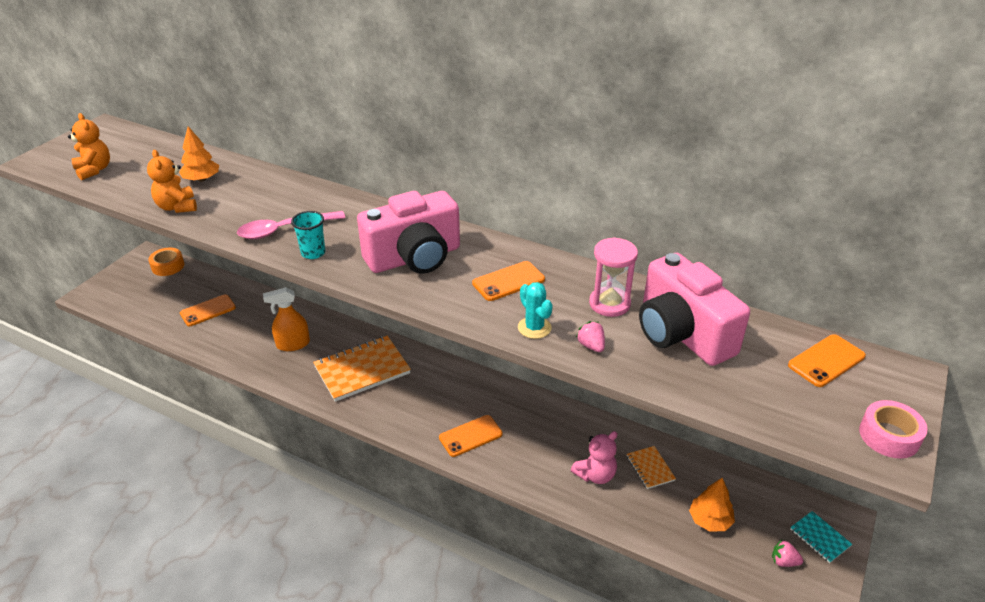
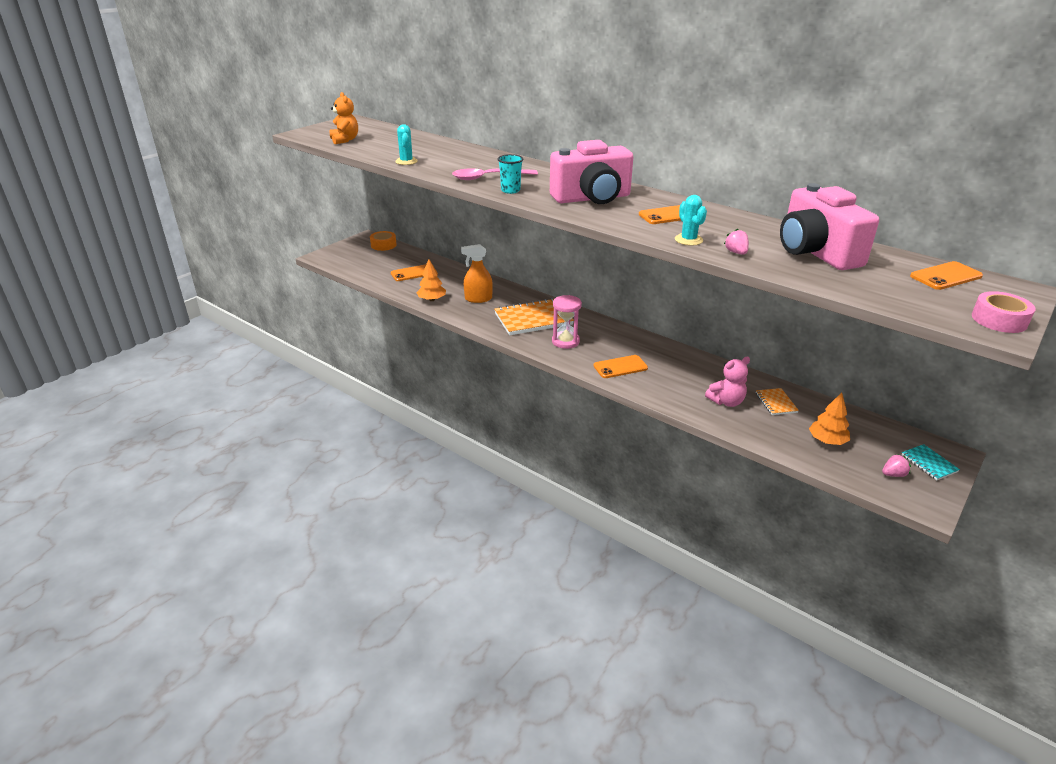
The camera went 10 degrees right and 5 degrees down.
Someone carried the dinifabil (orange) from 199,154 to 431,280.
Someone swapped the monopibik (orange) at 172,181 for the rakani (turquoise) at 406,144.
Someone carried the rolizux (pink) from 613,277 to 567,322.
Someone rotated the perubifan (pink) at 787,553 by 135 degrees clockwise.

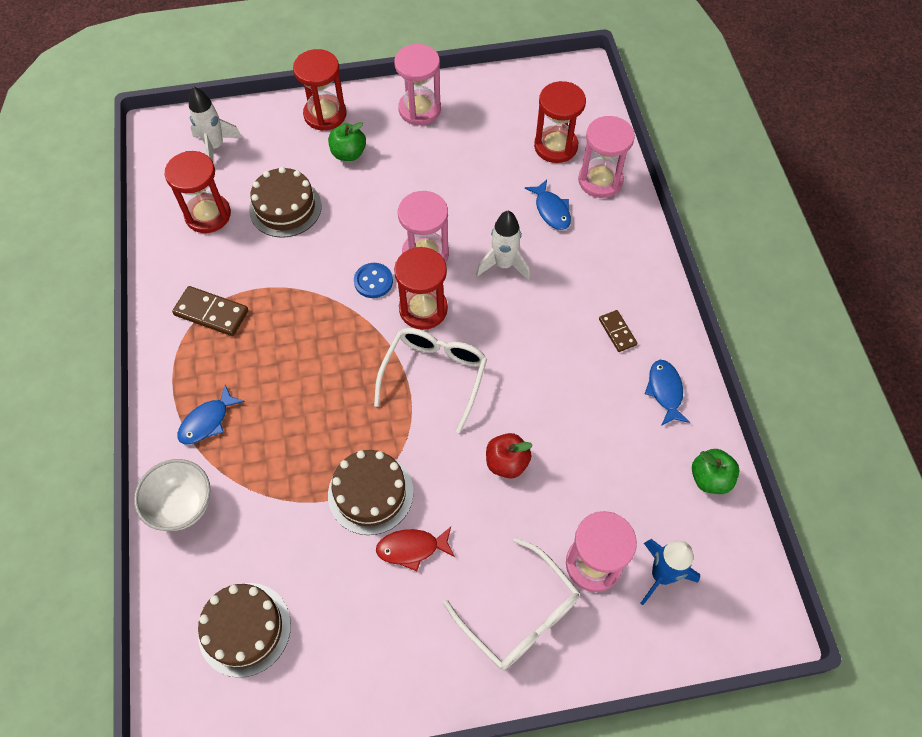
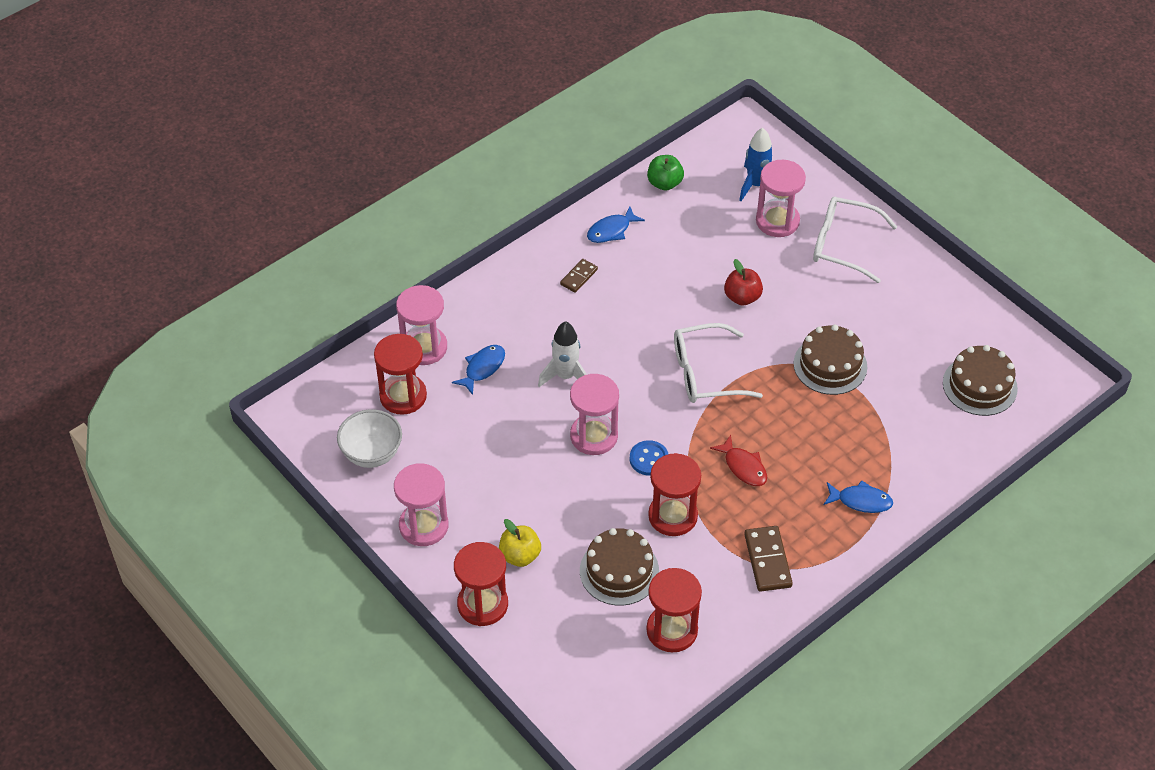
The camera went 120 degrees left and 10 degrees down.
Someone took away the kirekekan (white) at 215,123.
Someone repainted the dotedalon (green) at 347,141, which became the dotedalon (yellow) at 520,543.
Someone carried the rolizux (red) from 421,288 to 674,494.
Someone carried the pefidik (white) from 172,495 to 369,438.
Someone carried the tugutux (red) from 415,549 to 738,460.
Someone rotated the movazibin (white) at 511,603 by 90 degrees counterclockwise.

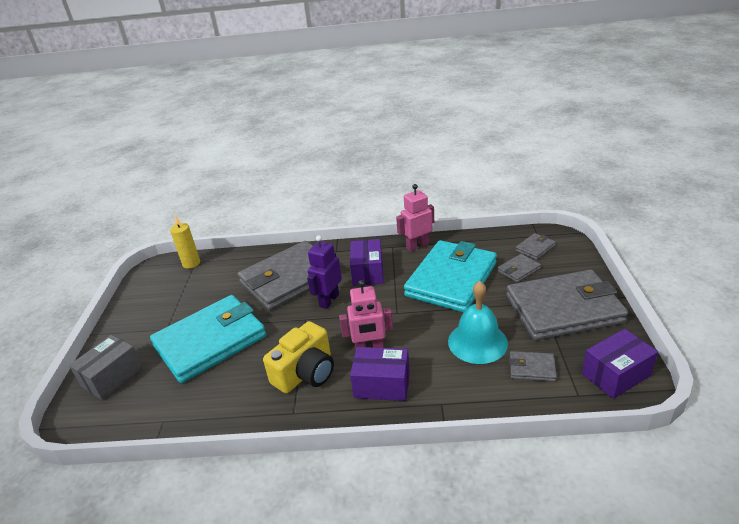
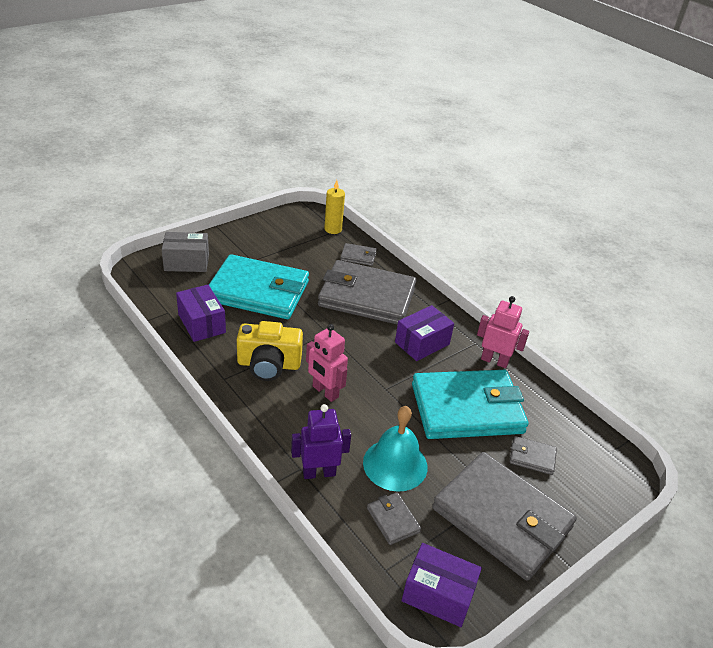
The camera went 45 degrees right and 5 degrees up.
Someone carried the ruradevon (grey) from 535,246 to 358,254.
Someone carried the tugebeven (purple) from 324,272 to 321,441.
Someone carried the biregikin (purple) from 380,374 to 201,313.

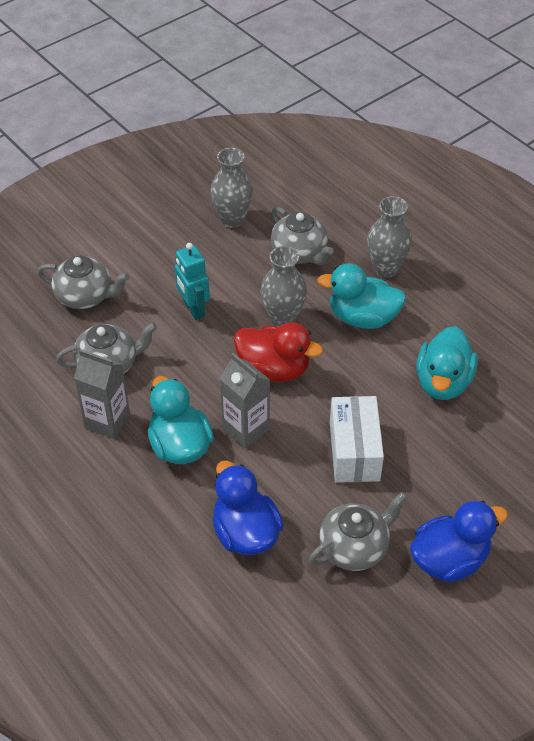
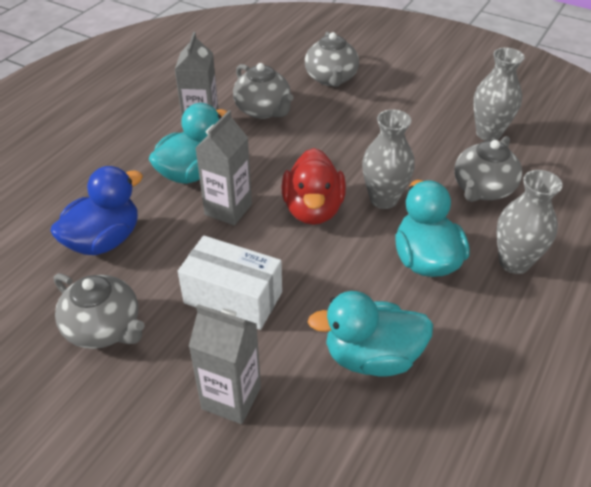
The camera went 70 degrees right and 5 degrees down.
Someone took away the tugebeven (turquoise) at 192,281.
Someone rotated the biregikin (white) at 357,439 by 45 degrees clockwise.
Someone took away the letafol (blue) at 459,542.
Someone put down the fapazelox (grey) at 224,364.

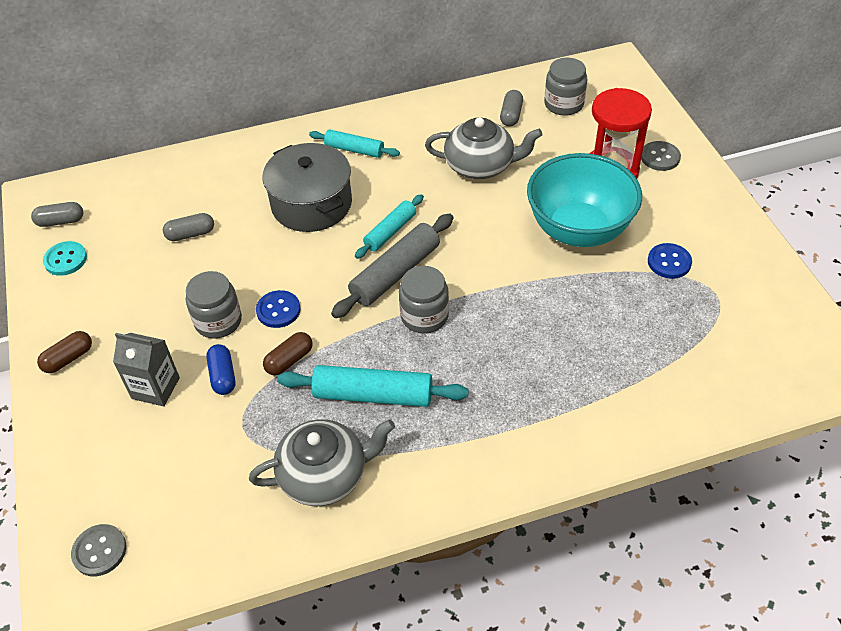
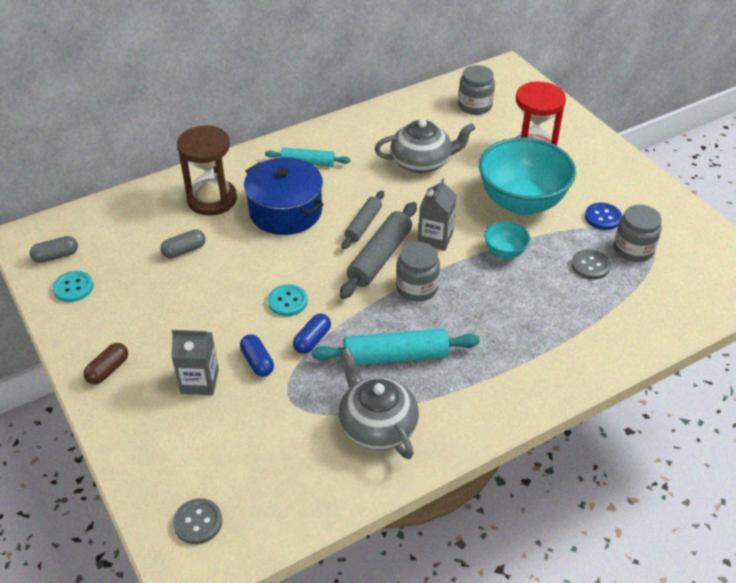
The camera went 15 degrees left and 5 degrees down.
Someone took away the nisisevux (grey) at 511,108.
Someone carried the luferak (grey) from 661,156 to 591,264.
Someone repainted the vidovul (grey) at 307,187, which became the vidovul (blue) at 284,196.
Someone repainted the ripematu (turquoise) at 389,226, which became the ripematu (grey) at 363,220.
Someone carried the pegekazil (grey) from 214,305 to 638,233.
Someone repainted the luferak (blue) at 278,309, which became the luferak (turquoise) at 288,300.
Someone repainted the nisisevux (brown) at 287,354, which became the nisisevux (blue) at 312,333.
Someone rotated the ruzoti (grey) at 322,462 by 90 degrees counterclockwise.
Someone put down the rolizux (brown) at 207,170.
Someone put down the fapazelox (grey) at 437,214.
Someone put down the pefidik (turquoise) at 507,240.

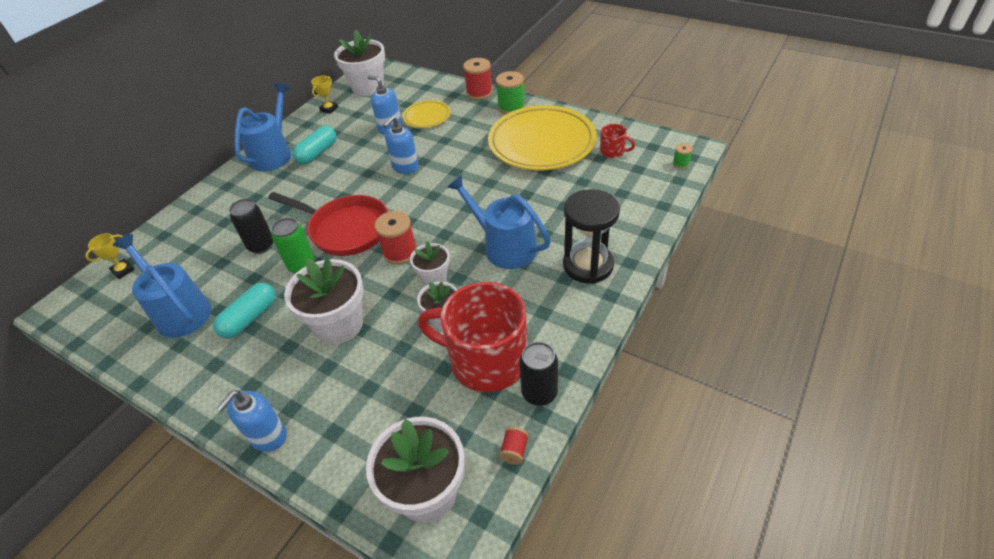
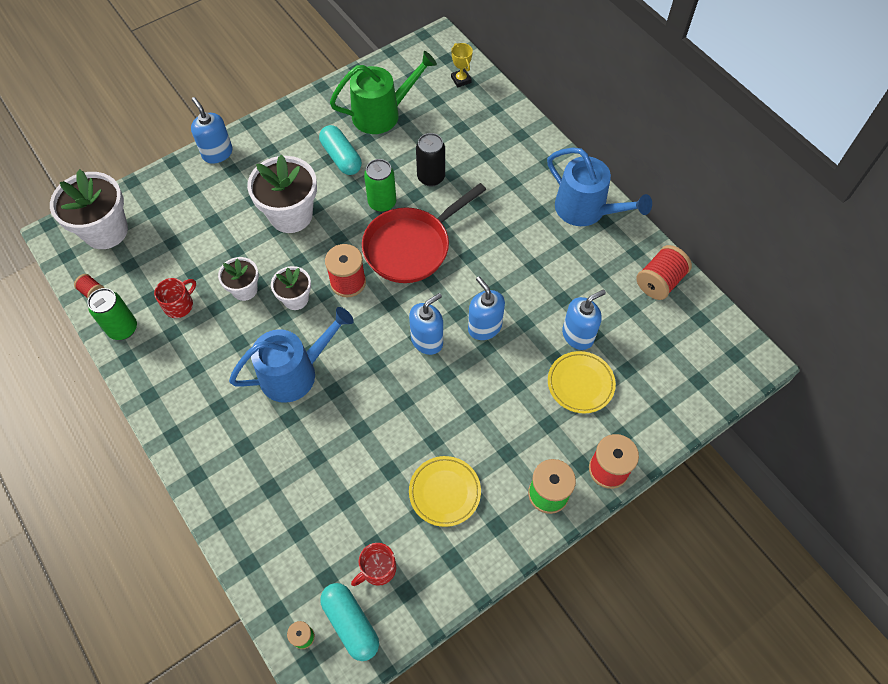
The camera went 110 degrees right and 15 degrees up.
Someone took away the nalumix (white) at 359,63.
Someone swapped the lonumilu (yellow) at 324,95 for the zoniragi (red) at 664,272.
Someone scaled the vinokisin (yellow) at 542,137 by 0.48.
Someone carried the nisisevux (turquoise) from 314,145 to 349,622.
Someone took away the rolizux (black) at 591,236.
Someone repainted the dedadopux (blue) at 162,286, which became the dedadopux (green) at 383,92.
Someone scaled the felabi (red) at 472,337 by 0.43.
Someone repainted the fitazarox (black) at 538,374, which became the fitazarox (green) at 112,314.
Someone put down the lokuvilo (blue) at 426,324.

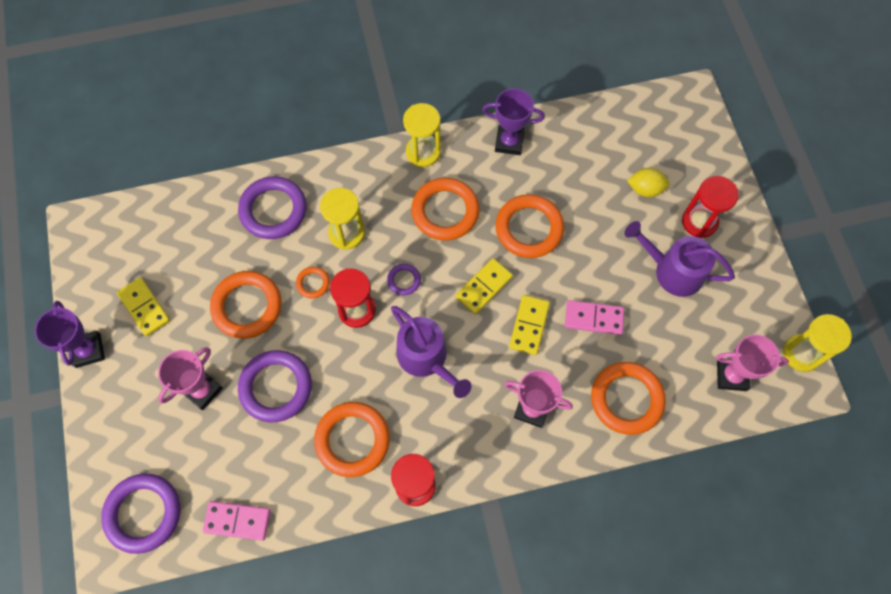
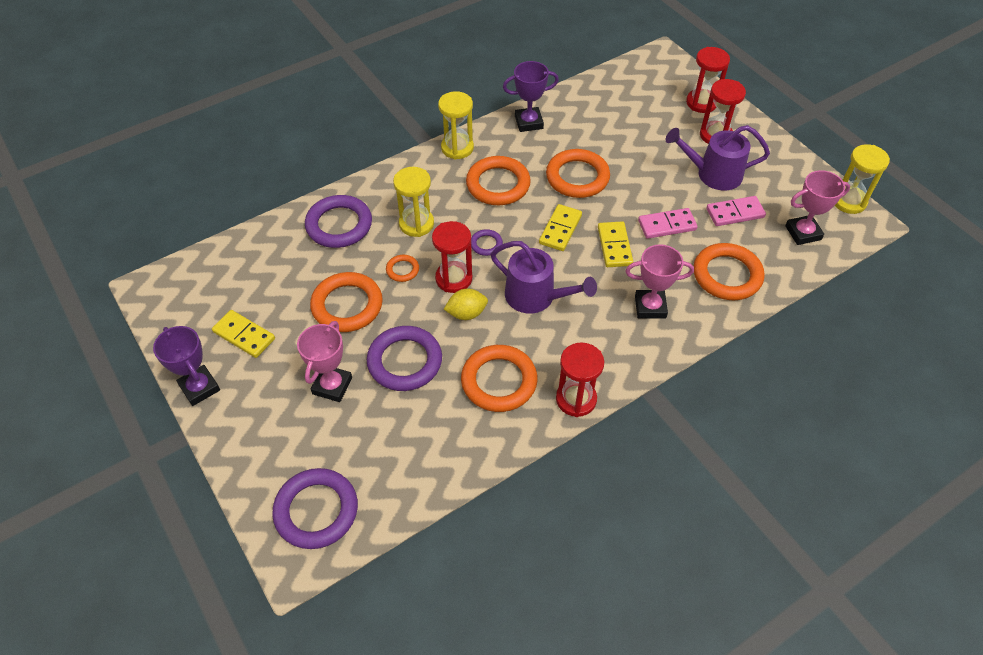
The camera went 20 degrees left and 15 degrees down.
Someone carried the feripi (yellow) from 648,182 to 466,304.
Someone carried the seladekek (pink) from 236,521 to 736,211.
Someone put down the rolizux (red) at 708,80.

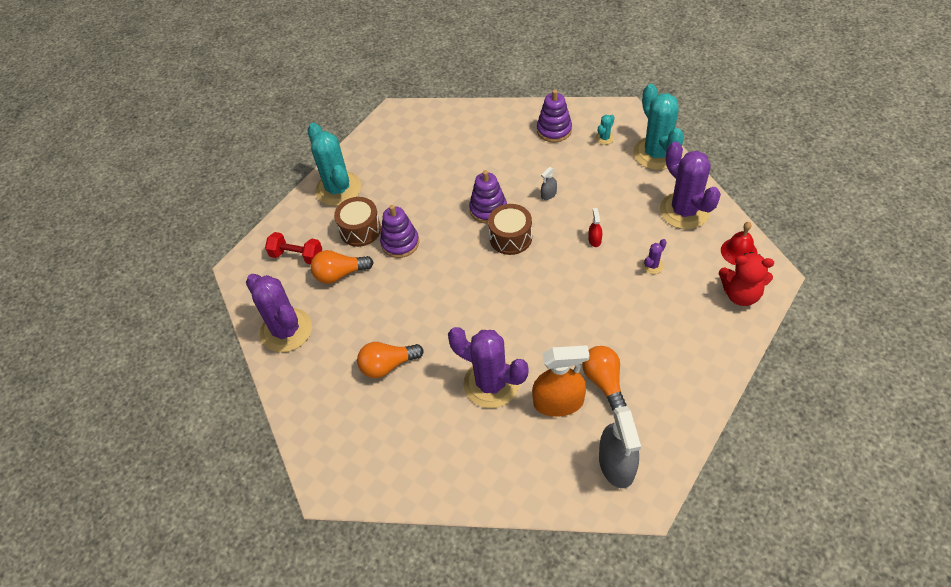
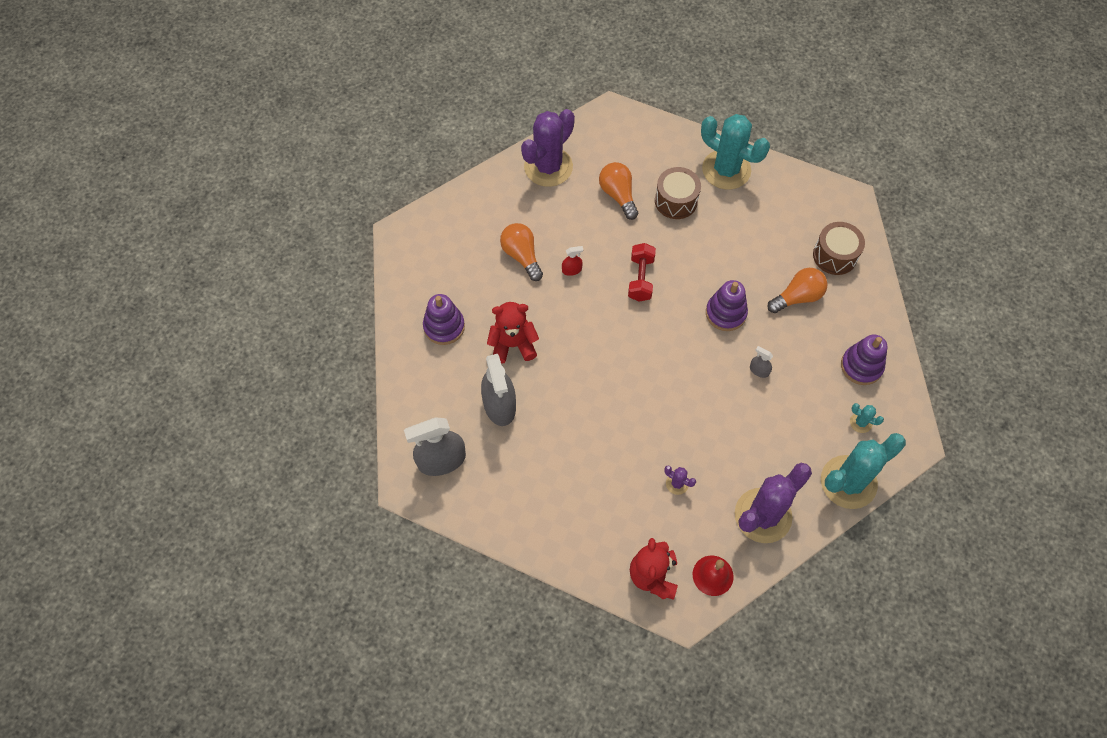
The camera went 75 degrees right and 10 degrees up.
Someone rotated the rakani (turquoise) at 334,164 by 75 degrees clockwise.
Someone carried the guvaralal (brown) from 510,229 to 839,248.
Someone carried the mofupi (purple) from 399,231 to 444,319.
Someone carried the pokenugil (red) from 595,227 to 572,261.
Someone carried the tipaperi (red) from 293,248 to 642,272.
Someone swapped the rakani (purple) at 488,367 for the monopibik (red) at 513,333.
Someone repainted the pokenugil (orange) at 561,381, which became the pokenugil (grey) at 498,390.
Someone carried the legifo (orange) from 604,379 to 797,290.

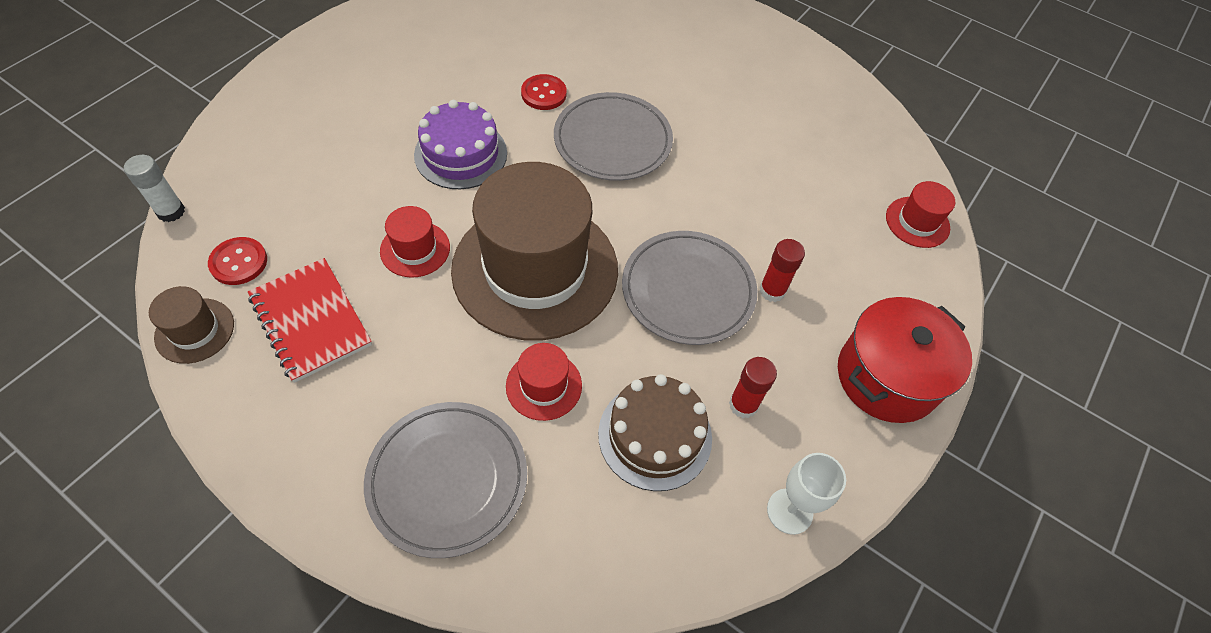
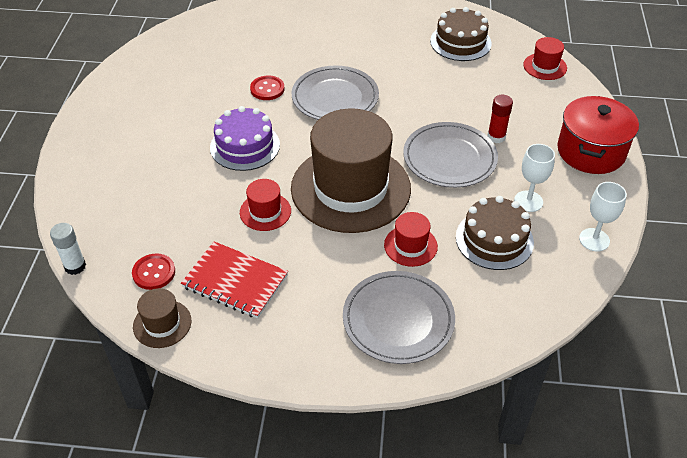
The camera went 25 degrees left and 10 degrees down.
Someone swapped the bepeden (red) at 753,387 for the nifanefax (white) at 534,178.
Someone put down the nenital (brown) at 461,34.

